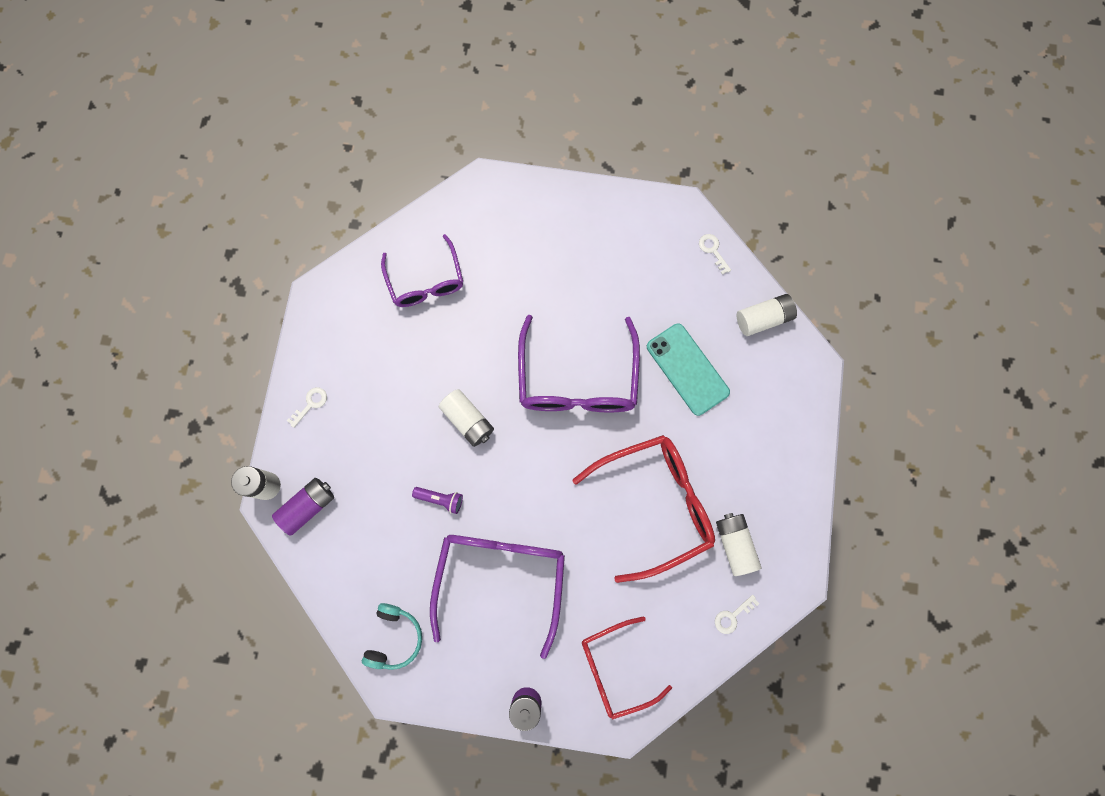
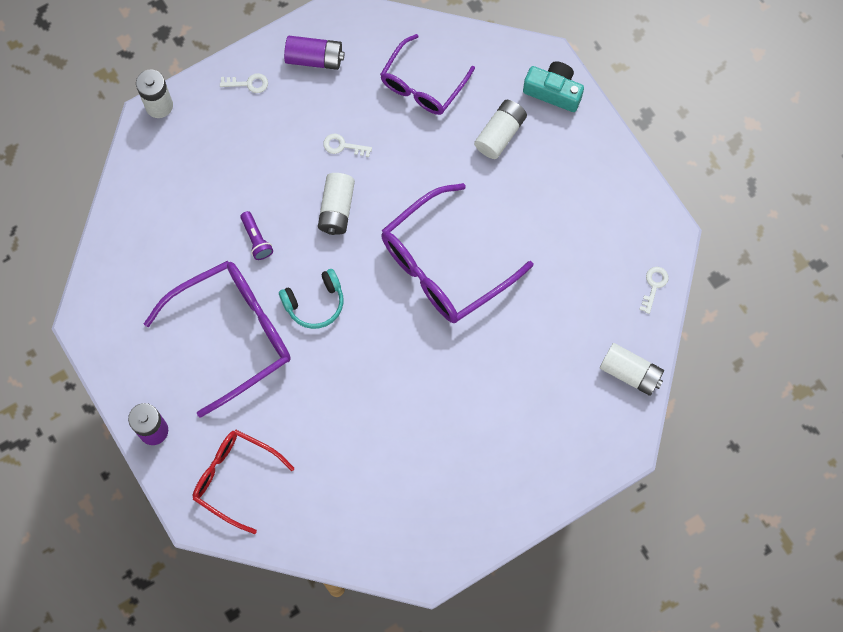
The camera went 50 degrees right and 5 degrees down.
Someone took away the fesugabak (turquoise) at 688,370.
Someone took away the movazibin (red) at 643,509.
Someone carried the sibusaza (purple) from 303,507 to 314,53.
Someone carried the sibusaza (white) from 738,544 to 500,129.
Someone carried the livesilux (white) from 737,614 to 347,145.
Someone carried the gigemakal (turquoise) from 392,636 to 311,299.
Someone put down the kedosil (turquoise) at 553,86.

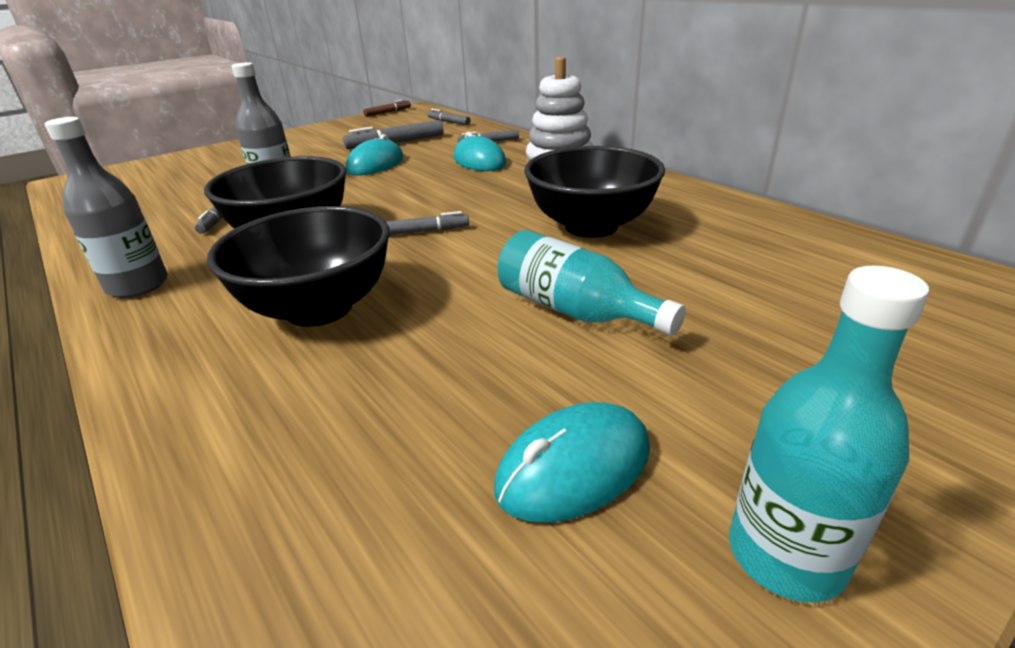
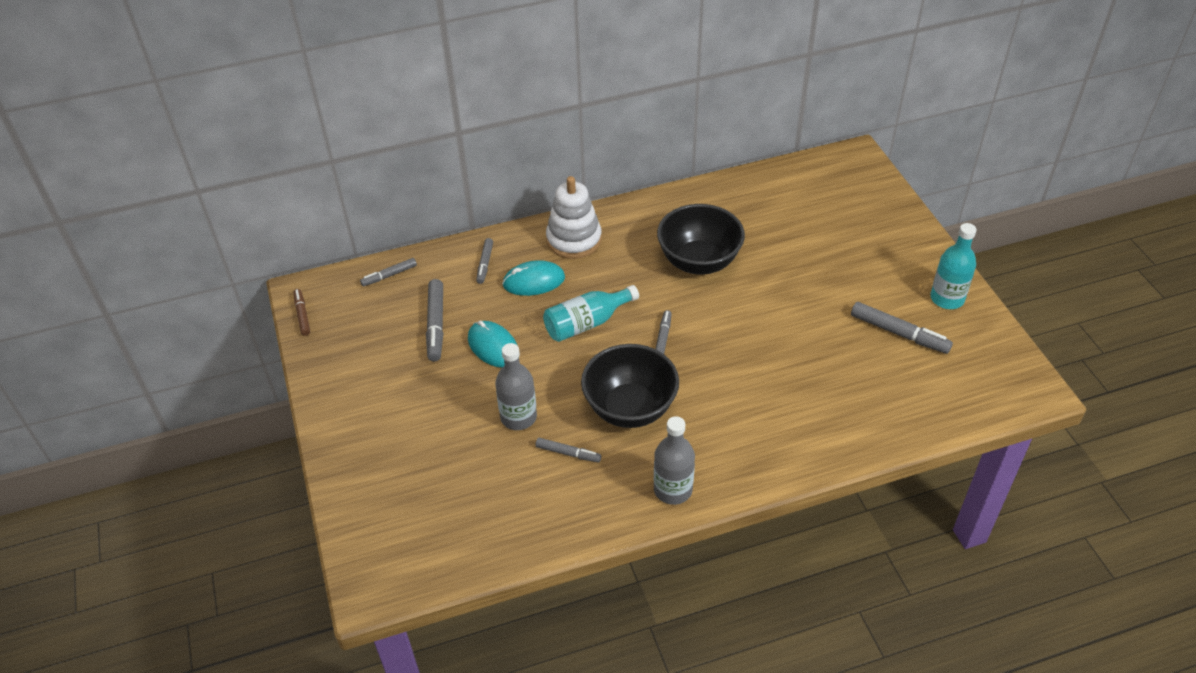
The camera went 70 degrees left and 15 degrees up.
Someone took away the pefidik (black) at 298,266.
Someone carried the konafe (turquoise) from 592,283 to 591,313.
Someone swapped the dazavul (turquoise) at 572,462 for the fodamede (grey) at 902,328.

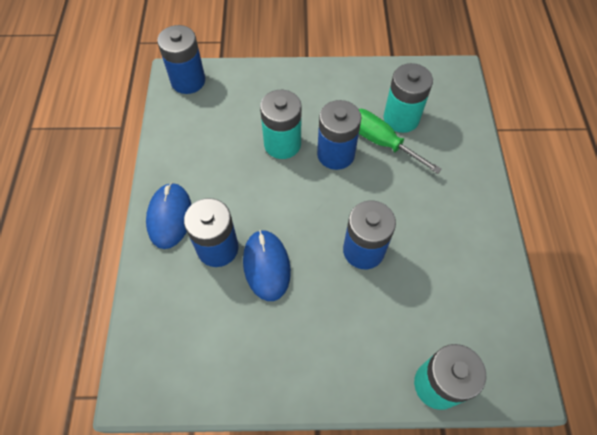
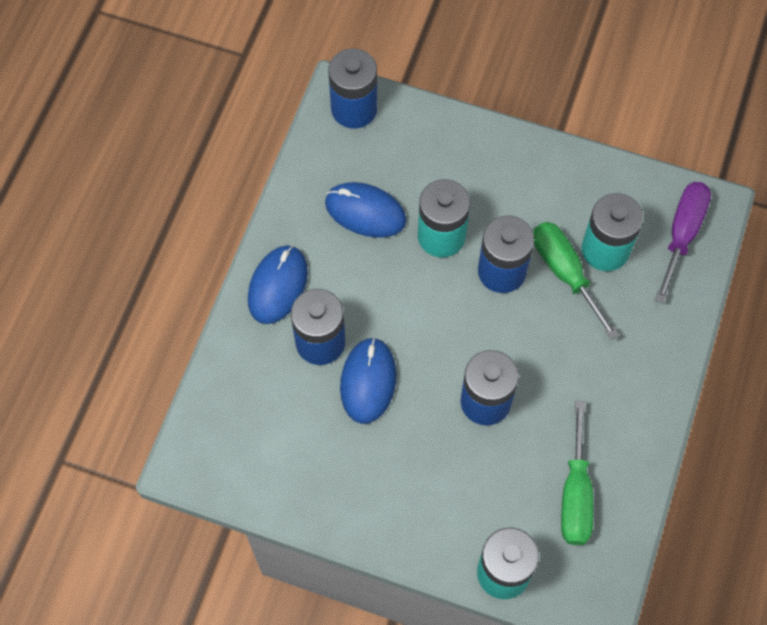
The camera went 20 degrees right and 5 degrees up.
Someone put down the dazavul (blue) at 365,210.
Someone put down the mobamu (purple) at 683,242.
Someone put down the mobamu (green) at 577,473.

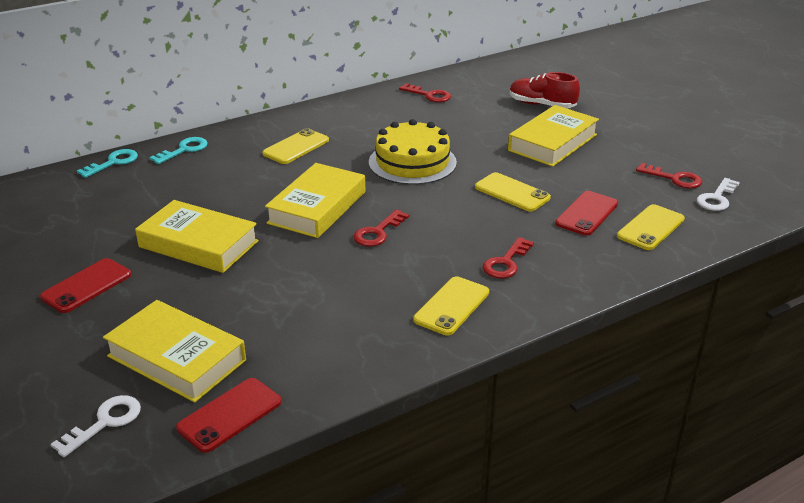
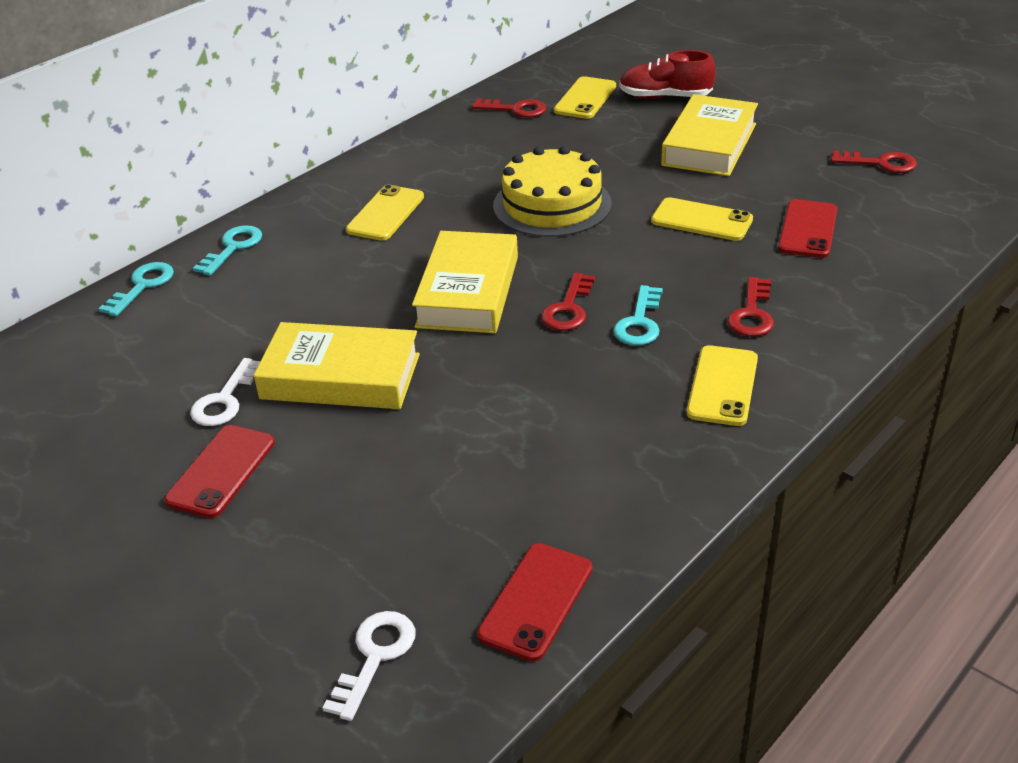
The camera went 15 degrees left and 5 degrees up.
Someone carried the livesilux (white) from 718,194 to 225,392.
Someone carried the fesugabak (yellow) from 651,227 to 585,97.
Someone took away the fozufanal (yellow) at 174,351.
Someone put down the livesilux (turquoise) at 638,315.

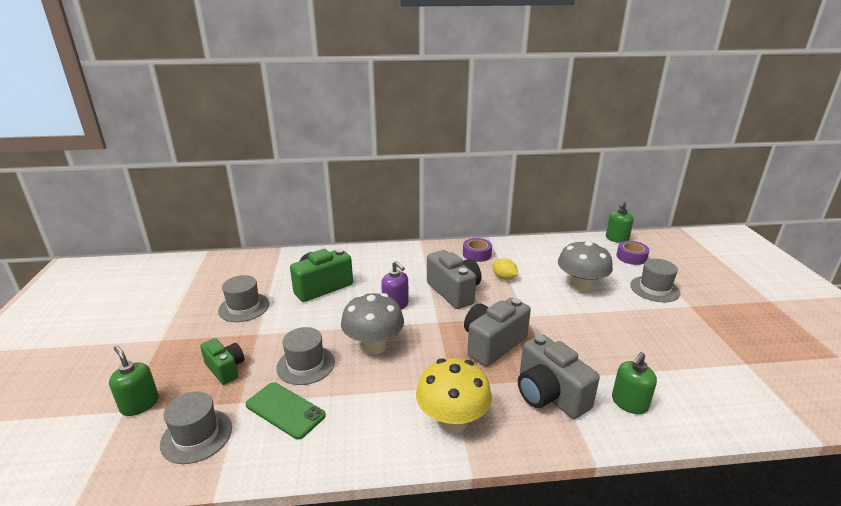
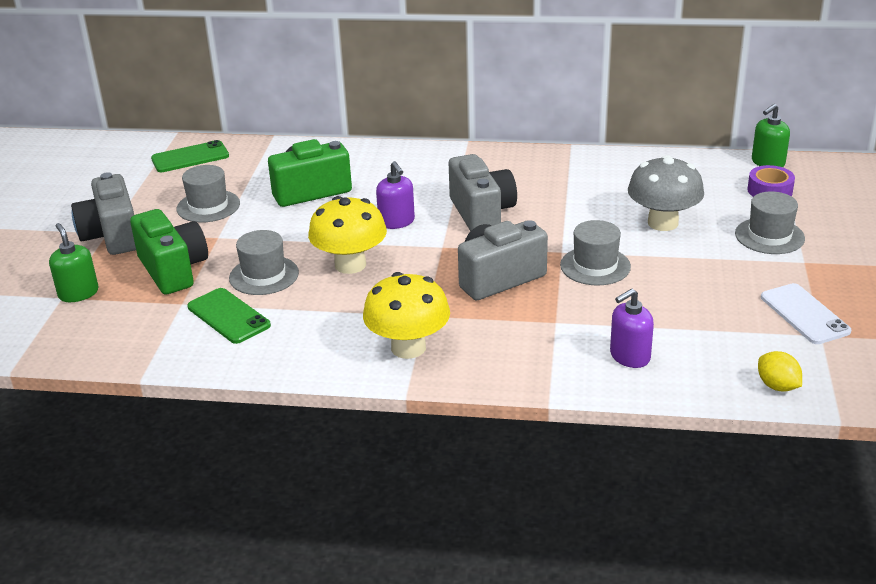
The camera went 15 degrees right and 5 degrees up.
Someone took away the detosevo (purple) at 477,250.
Someone carried the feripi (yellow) from 505,269 to 780,371.
Someone repainted the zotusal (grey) at 372,324, which became the zotusal (yellow) at 347,235.
Someone carried the kedosil (grey) from 559,376 to 103,213.
Someone scaled the kedosil (green) at 222,361 by 1.63.
Someone repainted the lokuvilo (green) at 634,383, which became the lokuvilo (purple) at 632,328.
Someone carried the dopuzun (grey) from 196,428 to 595,253.
Someone put down the fesugabak (green) at 190,156.
Someone put down the fesugabak (white) at 806,313.

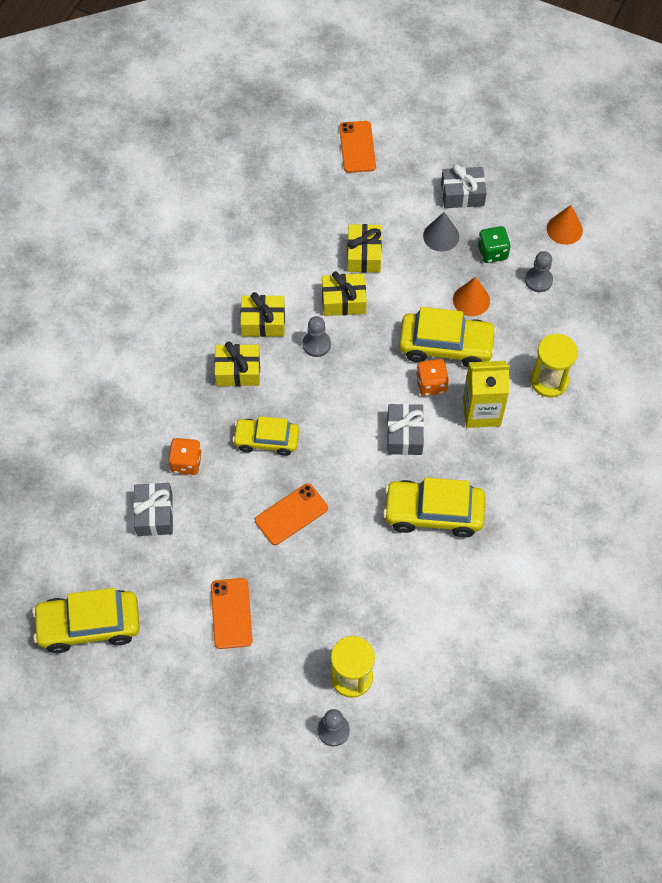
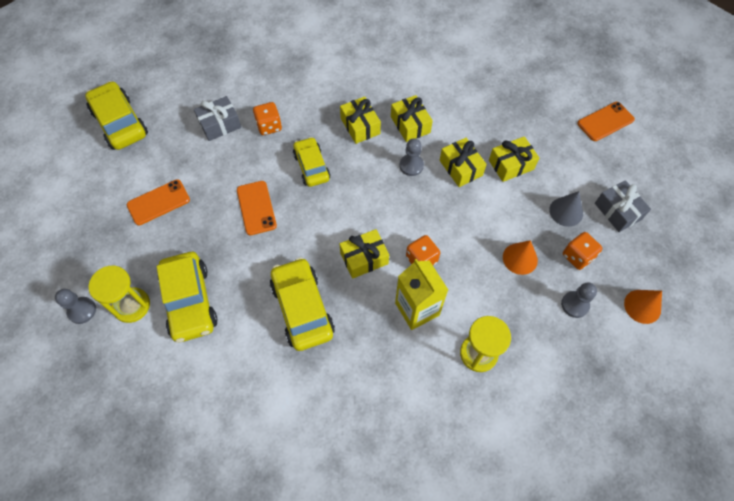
The camera went 65 degrees right and 0 degrees up.
Someone repainted the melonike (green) at 494,244, which became the melonike (orange) at 582,251.
Someone carried the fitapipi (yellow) from 448,337 to 187,297.
Someone repainted the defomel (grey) at 405,429, which became the defomel (yellow) at 364,254.
Someone rotated the fesugabak (orange) at 291,514 by 45 degrees clockwise.

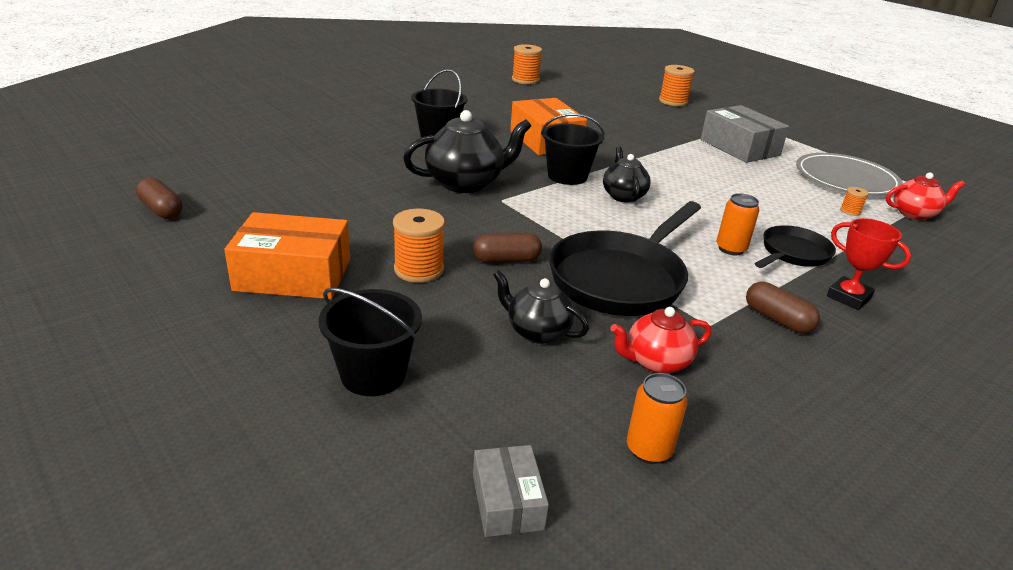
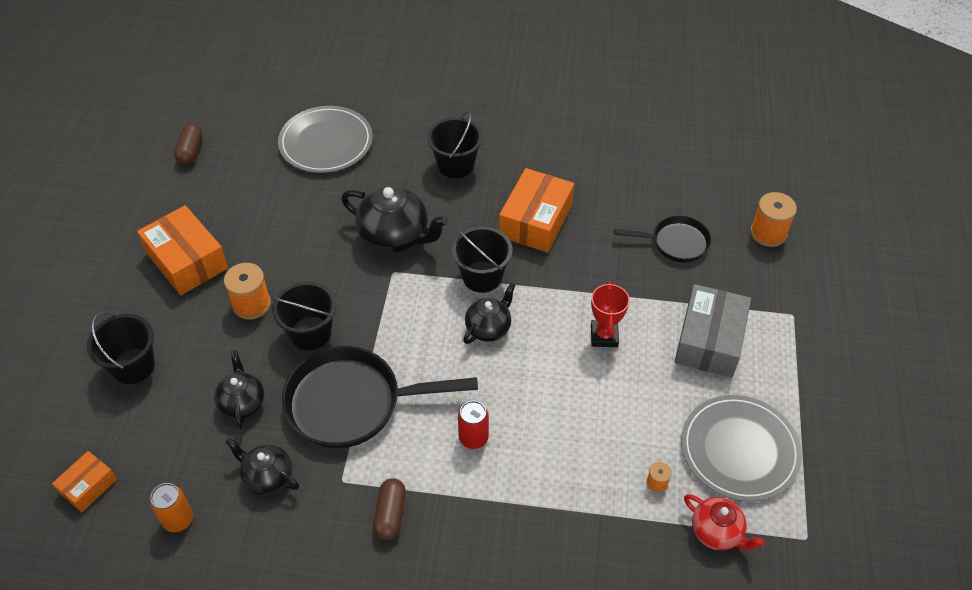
The camera went 50 degrees right and 20 degrees up.
Someone took away the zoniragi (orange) at 527,64.
Someone repainted the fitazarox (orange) at 738,224, which became the fitazarox (red) at 473,425.
Someone carried the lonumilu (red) from 869,264 to 610,314.
Someone carried the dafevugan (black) from 795,246 to 662,239.
Someone swapped the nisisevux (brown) at 507,248 for the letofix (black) at 304,316.
Someone repainted the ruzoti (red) at 660,340, which became the ruzoti (black) at 262,466.
Someone repainted the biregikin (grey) at 511,491, which became the biregikin (orange) at 84,481.
Someone put down the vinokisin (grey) at 325,139.

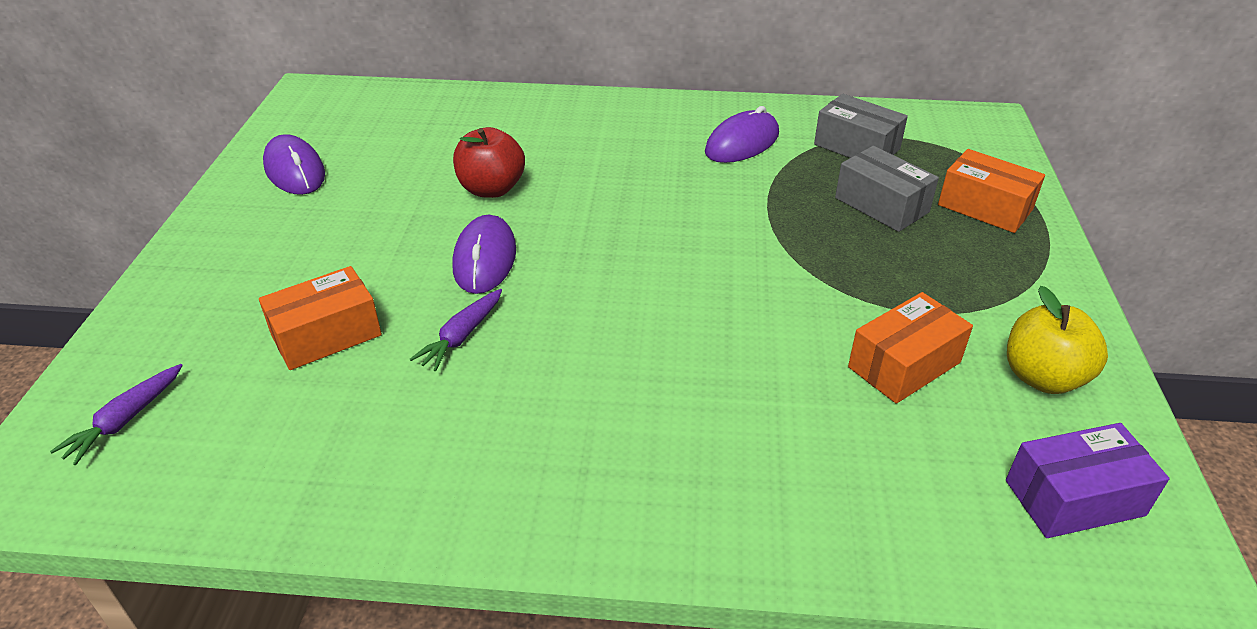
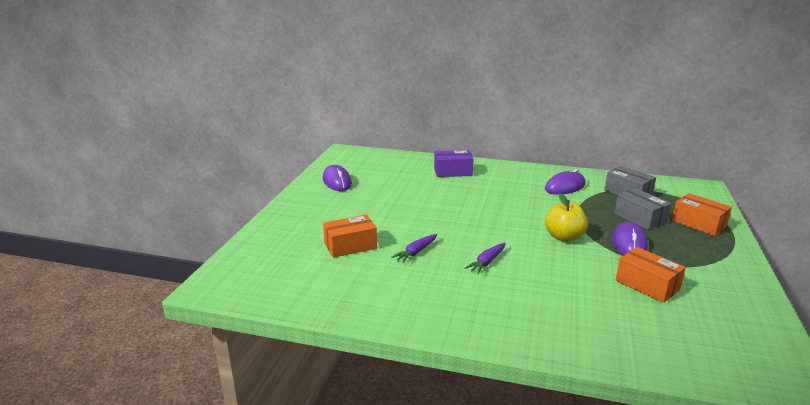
The camera went 10 degrees right and 15 degrees down.
Someone took away the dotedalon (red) at 489,162.
Someone carried the dazavul (purple) from 484,254 to 630,239.
Someone carried the dotedalon (yellow) from 1057,340 to 566,217.
Someone rotated the biregikin (orange) at 910,348 by 75 degrees clockwise.
Someone carried the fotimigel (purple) from 116,414 to 485,258.
Someone carried the biregikin (purple) from 1087,480 to 454,163.

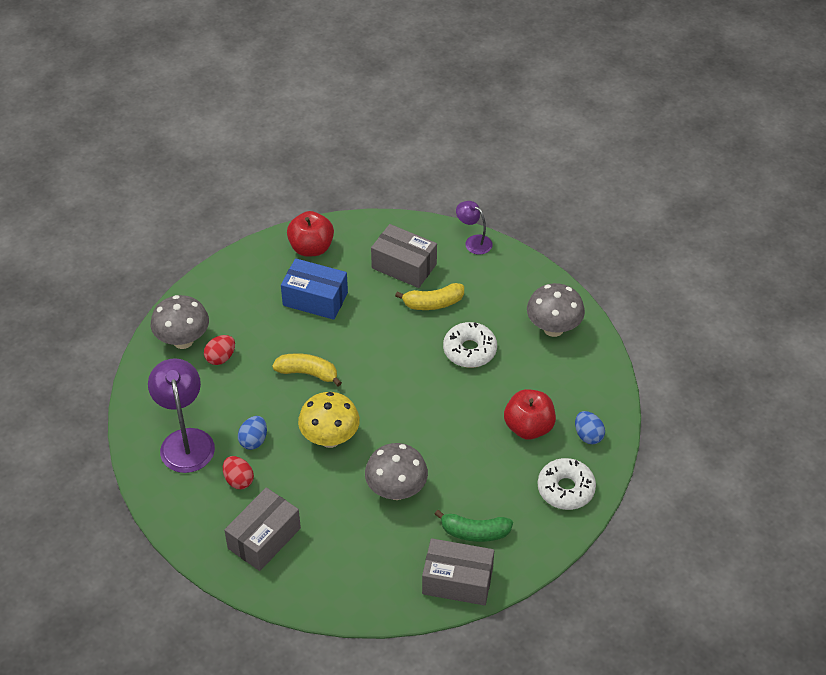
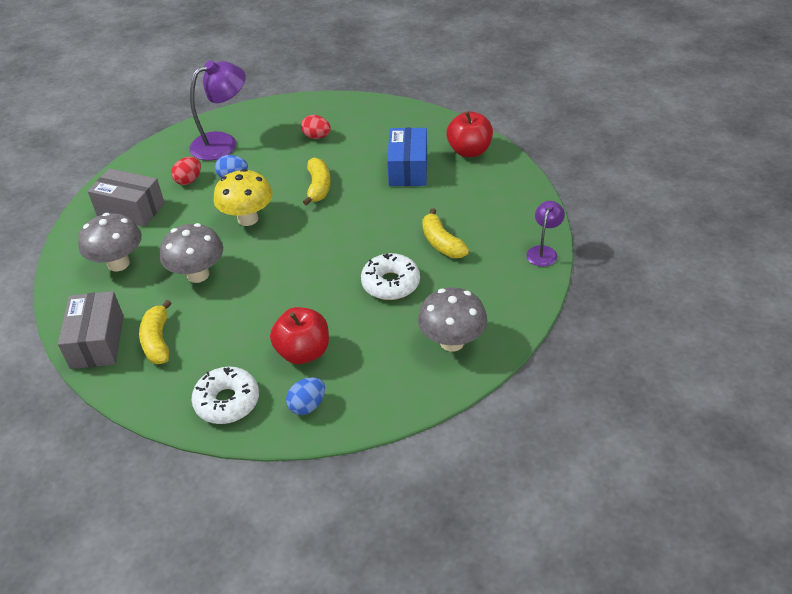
The camera went 75 degrees right and 5 degrees down.
Someone took away the biregikin (grey) at 404,256.
Someone carried the zotusal (grey) from 180,322 to 110,242.
Someone repainted the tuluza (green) at 474,526, which became the tuluza (yellow) at 155,332.

